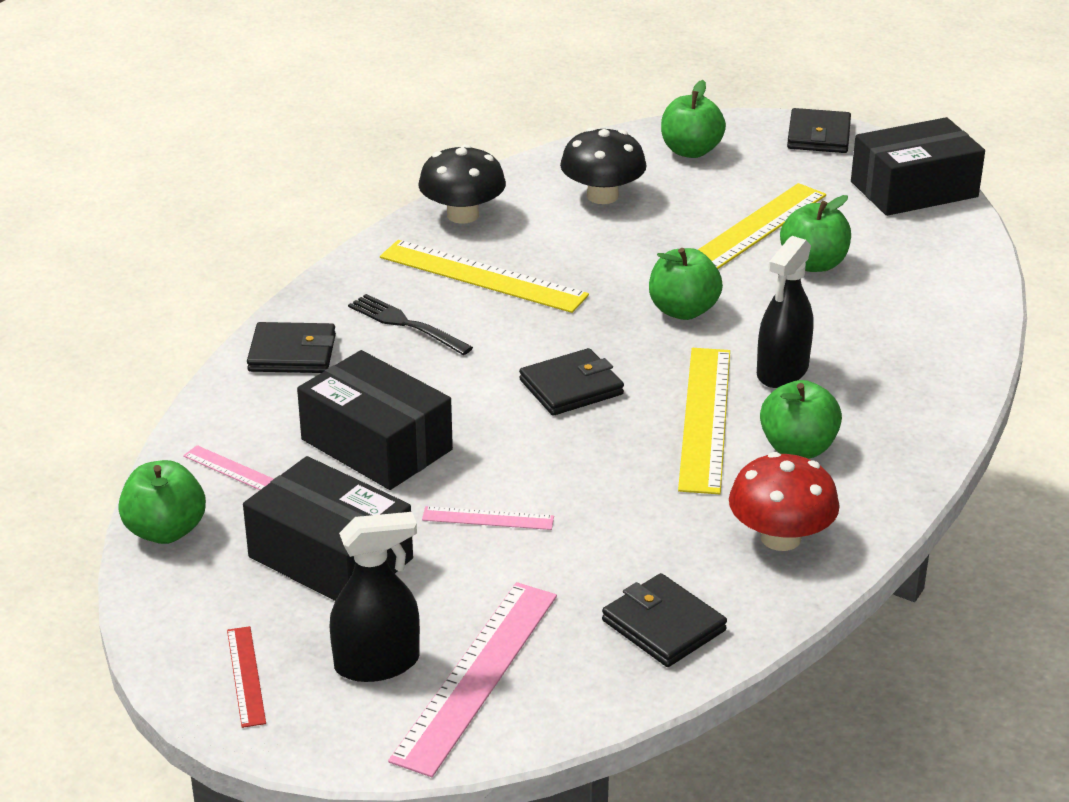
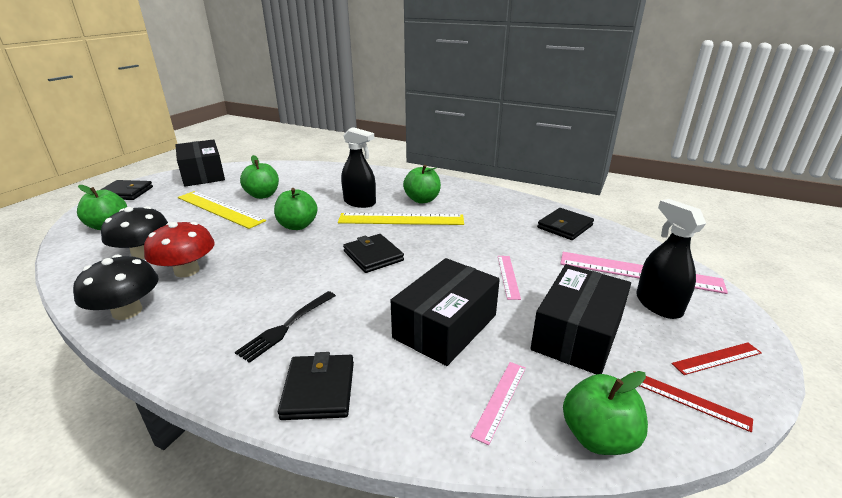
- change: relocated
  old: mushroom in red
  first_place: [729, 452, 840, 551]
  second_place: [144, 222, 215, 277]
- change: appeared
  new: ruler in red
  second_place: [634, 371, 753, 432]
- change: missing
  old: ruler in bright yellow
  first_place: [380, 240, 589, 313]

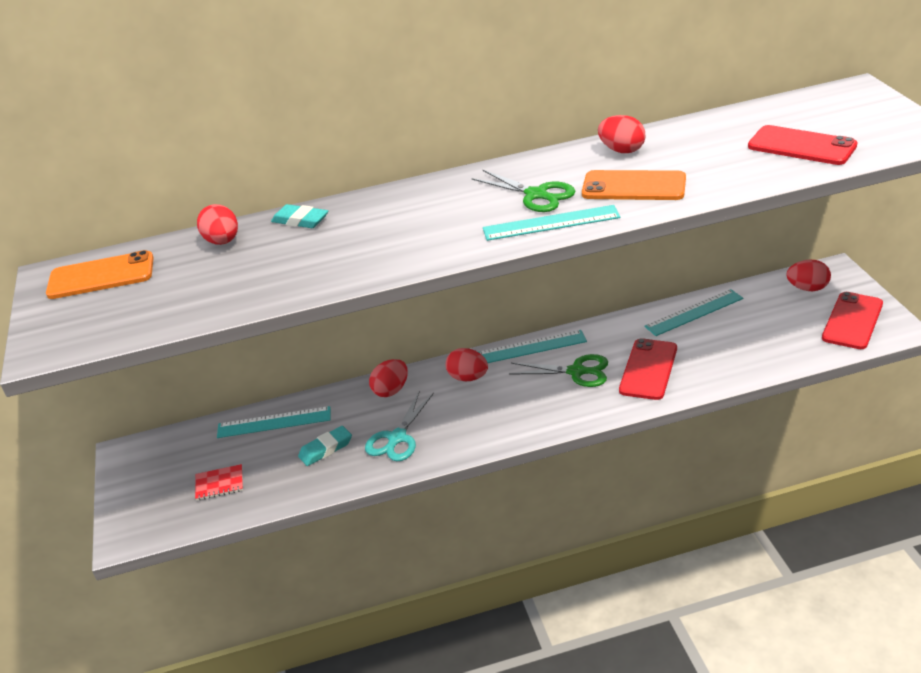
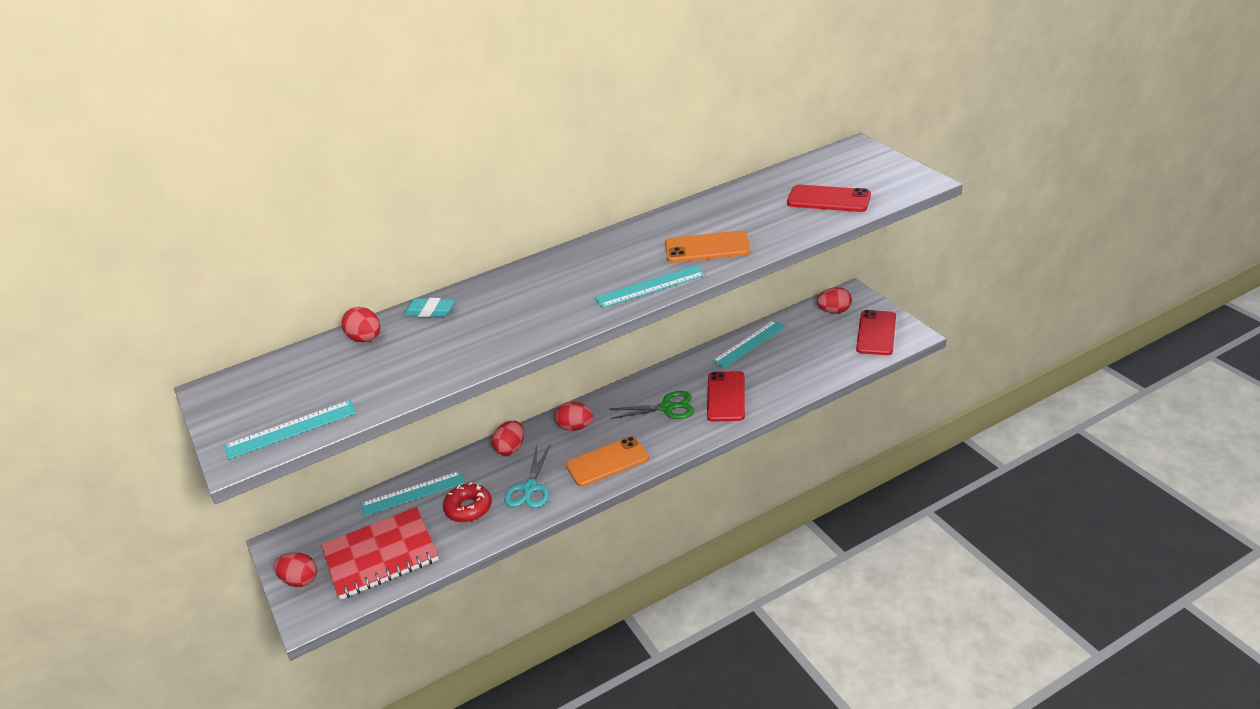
- change: relocated
  old: ruler in turquoise
  first_place: [479, 330, 587, 363]
  second_place: [224, 400, 356, 460]
- change: relocated
  old: egg shape in red
  first_place: [598, 115, 645, 153]
  second_place: [274, 552, 317, 587]
- change: size
  old: notepad in red
  first_place: [195, 464, 243, 501]
  second_place: [321, 507, 439, 600]
  factor: 2.38
- change: exchanged
  old: eraser in turquoise
  new: donut in red
  first_place: [298, 426, 352, 466]
  second_place: [443, 482, 492, 523]
- change: relocated
  old: phone in orange-coloured
  first_place: [46, 250, 154, 299]
  second_place: [566, 436, 649, 487]
- change: missing
  old: pair of scissors in emerald
  first_place: [471, 169, 575, 212]

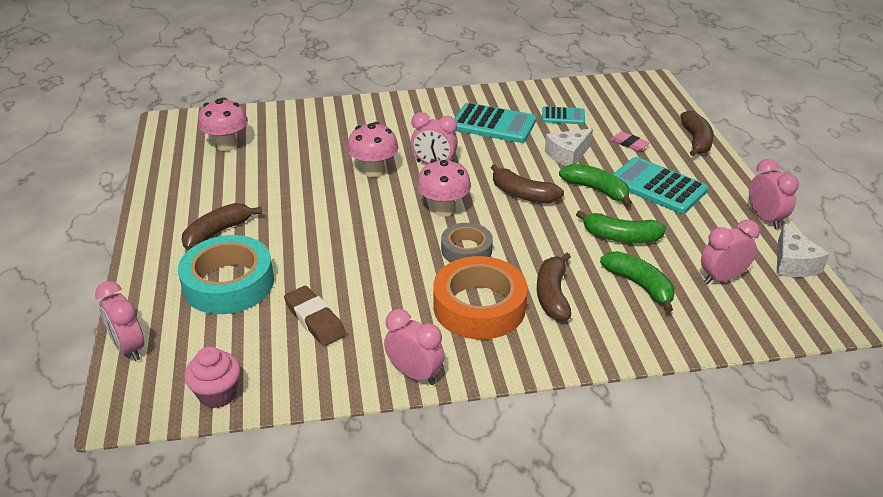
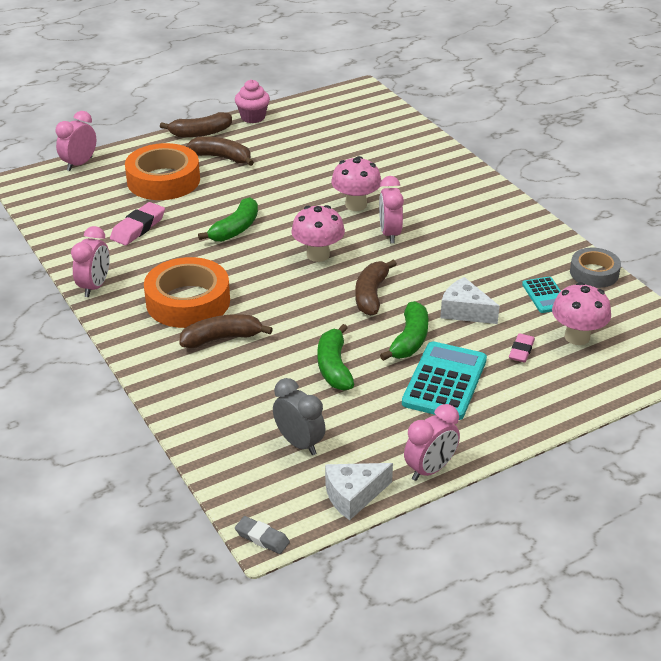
- change: colour
  old: eraser in dark brown
  new: eraser in rosy
  first_place: [284, 286, 346, 346]
  second_place: [110, 202, 165, 246]
- change: colour
  old: sticky tape in turquoise
  new: sticky tape in orange-coloured
  first_place: [178, 235, 274, 314]
  second_place: [125, 143, 200, 200]
- change: relocated
  old: toy banana in dark brown
  first_place: [680, 110, 714, 156]
  second_place: [160, 112, 232, 138]
- change: relocated
  old: toy banana in emerald
  first_place: [600, 251, 675, 312]
  second_place: [198, 197, 258, 242]
- change: relocated
  old: cupcake in rosy
  first_place: [184, 346, 241, 408]
  second_place: [235, 80, 270, 123]
- change: appeared
  new: eraser in ash-grey
  second_place: [235, 516, 290, 554]
- change: colour
  old: bedside clock in rosy
  new: bedside clock in ash-grey
  first_place: [701, 220, 760, 284]
  second_place: [273, 378, 325, 455]
- change: relocated
  old: mushroom in rosy
  first_place: [198, 97, 248, 151]
  second_place: [552, 282, 611, 345]
- change: relocated
  old: sticky tape in ash-grey
  first_place: [441, 223, 493, 263]
  second_place: [570, 248, 621, 288]
- change: missing
  old: adding machine in turquoise
  first_place: [455, 103, 536, 143]

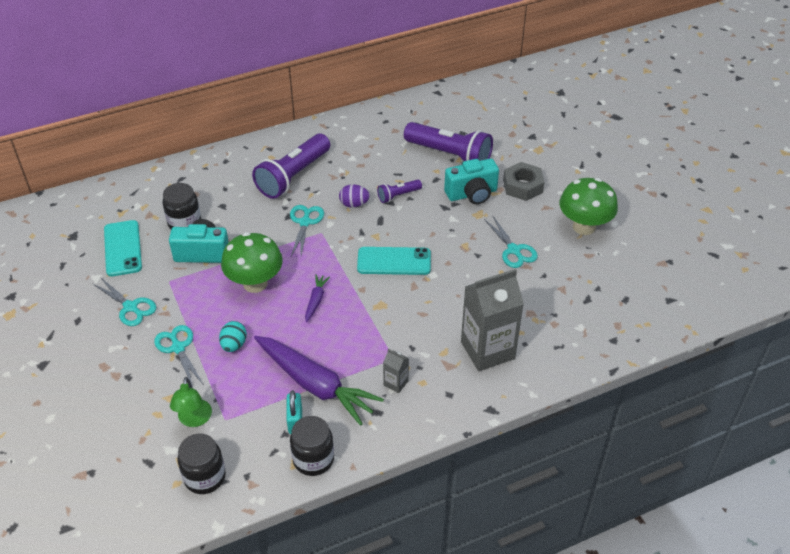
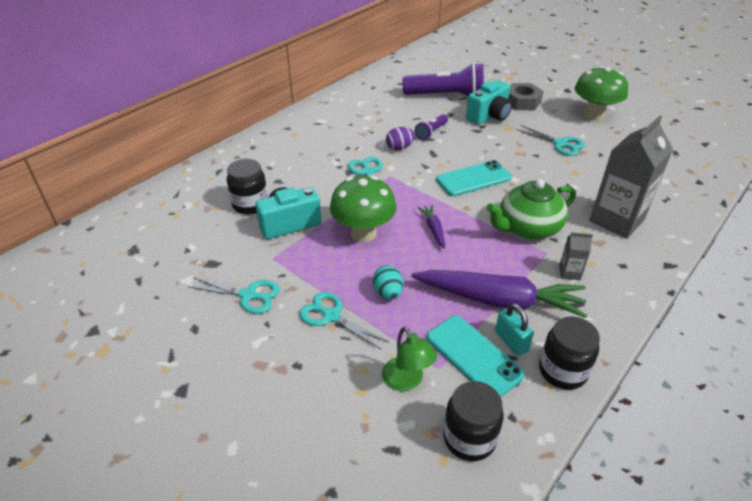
- change: relocated
  old: phone in turquoise
  first_place: [104, 220, 142, 277]
  second_place: [427, 316, 525, 397]
- change: appeared
  new: china teapot in emerald
  second_place: [486, 179, 576, 239]
- change: missing
  old: torch in purple
  first_place: [252, 134, 330, 199]

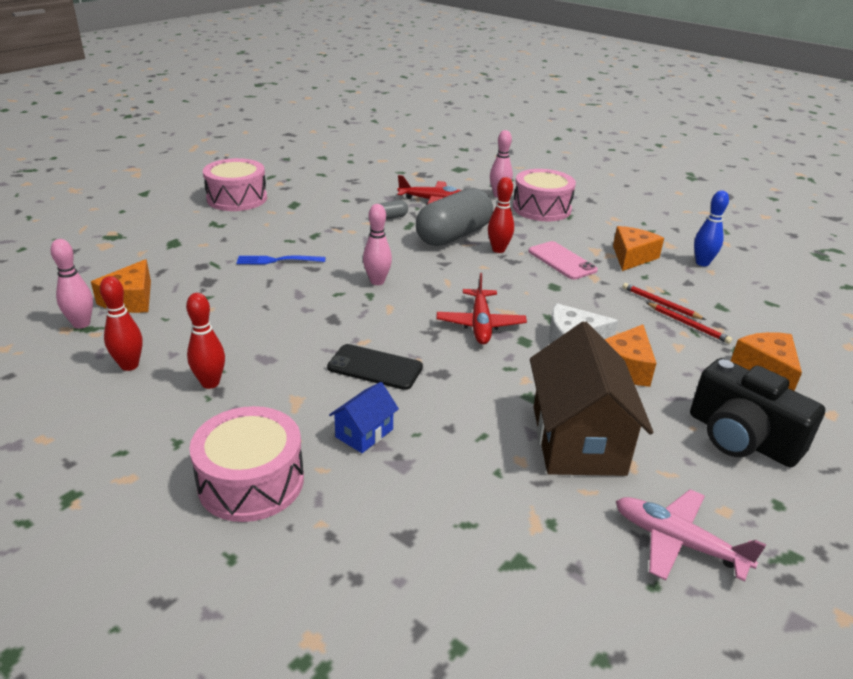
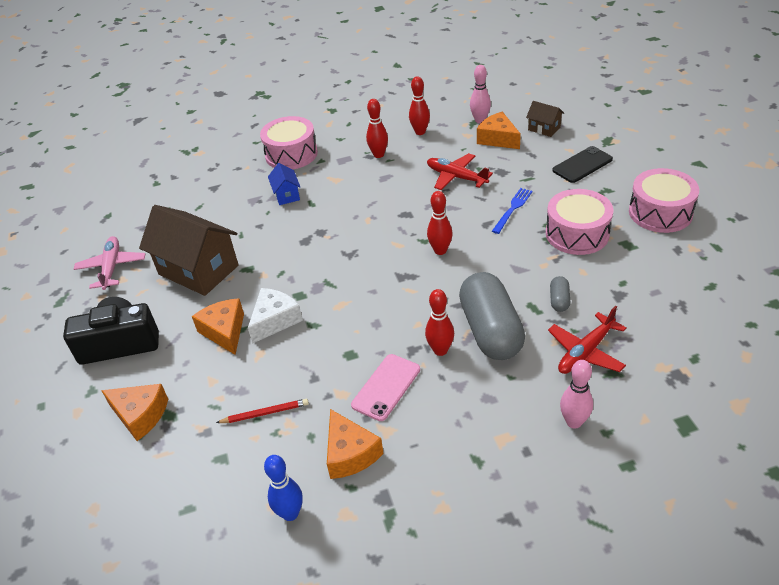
- change: spun
  old: plane in rosy
  first_place: [616, 489, 766, 582]
  second_place: [74, 236, 145, 290]
  degrees: -75
- change: spun
  old: phone in rosy
  first_place: [528, 241, 598, 280]
  second_place: [351, 354, 420, 421]
  degrees: -60
- change: relocated
  old: plane in red
  first_place: [437, 273, 527, 345]
  second_place: [427, 153, 493, 190]
- change: colour
  old: skittle in rosy
  new: skittle in red
  first_place: [363, 204, 392, 285]
  second_place: [427, 191, 453, 255]
- change: appeared
  new: toy house in dark brown
  second_place: [526, 101, 564, 137]
- change: relocated
  old: toy drum in rosy
  first_place: [513, 169, 576, 221]
  second_place: [546, 189, 614, 255]
- change: relocated
  old: phone in black
  first_place: [327, 344, 423, 390]
  second_place: [552, 146, 613, 183]
- change: missing
  old: pencil in red
  first_place: [646, 302, 732, 344]

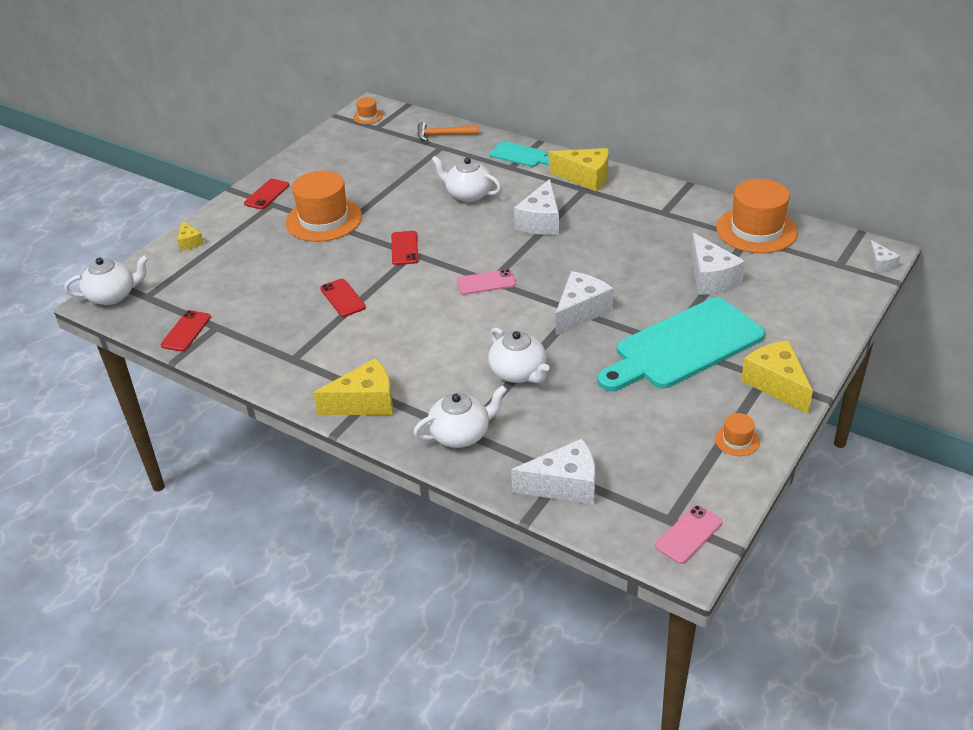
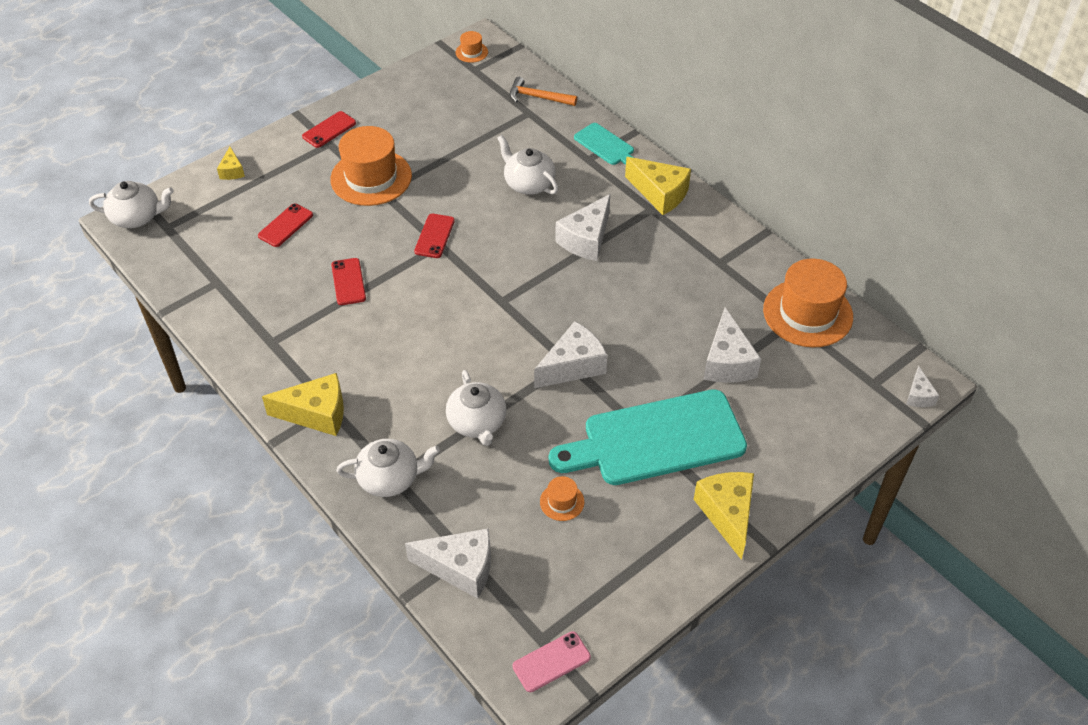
- change: relocated
  old: phone in red
  first_place: [161, 310, 211, 352]
  second_place: [258, 204, 313, 247]
- change: relocated
  old: tall hat in orange-coloured
  first_place: [715, 413, 760, 456]
  second_place: [540, 476, 584, 521]
- change: missing
  old: phone in rosy
  first_place: [457, 269, 516, 295]

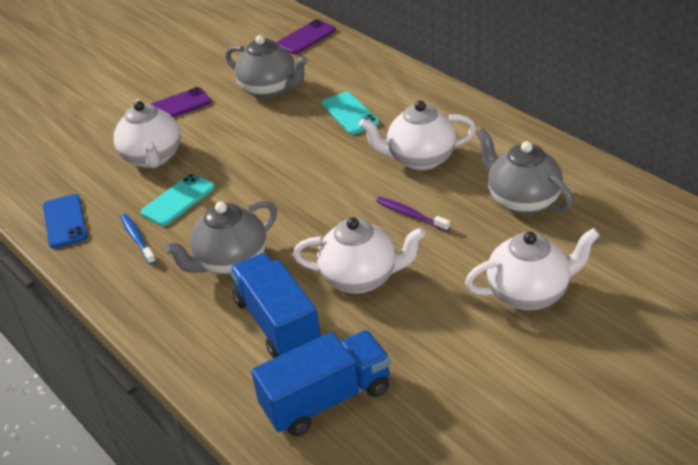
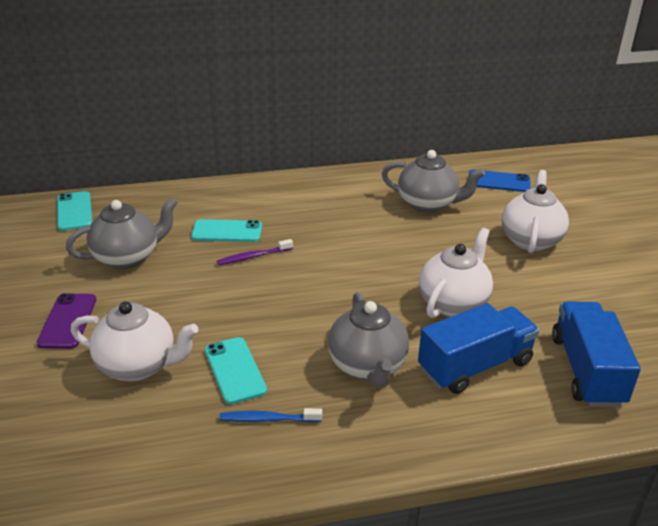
- change: colour
  old: phone in purple
  new: phone in turquoise
  first_place: [276, 19, 336, 54]
  second_place: [57, 191, 92, 231]
- change: relocated
  old: tooth brush in purple
  first_place: [376, 197, 450, 232]
  second_place: [217, 239, 293, 265]
- change: spun
  old: china teapot in ash-grey
  first_place: [476, 128, 573, 215]
  second_place: [382, 150, 485, 213]
  degrees: -150
- change: spun
  old: lorry in cobalt
  first_place: [230, 253, 321, 358]
  second_place: [418, 303, 539, 394]
  degrees: 150
- change: relocated
  old: phone in cobalt
  first_place: [43, 194, 87, 248]
  second_place: [469, 169, 531, 192]
- change: missing
  old: china teapot in pure white
  first_place: [359, 101, 476, 170]

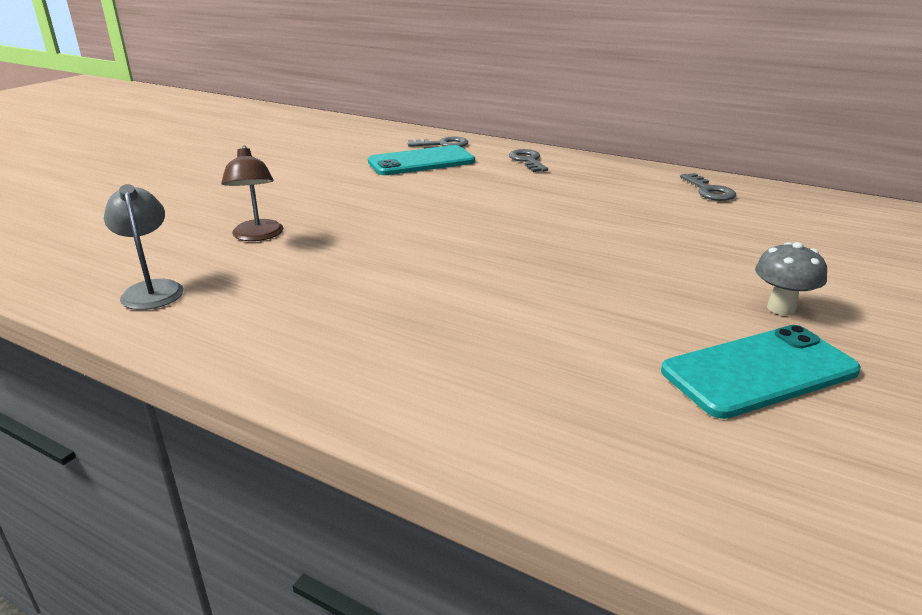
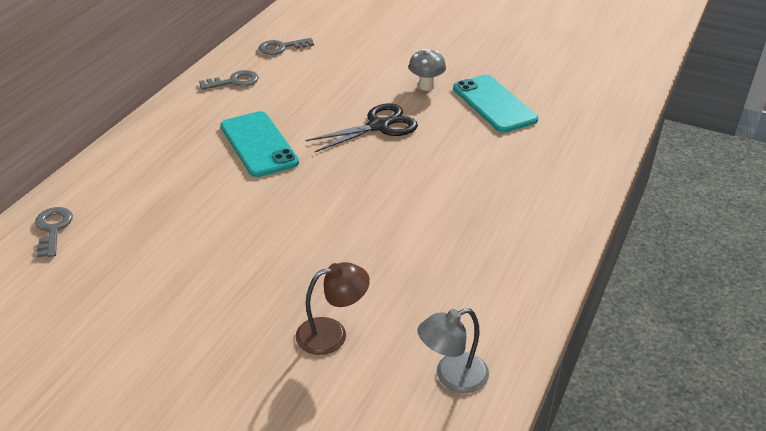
- change: relocated
  old: phone in turquoise
  first_place: [368, 145, 475, 175]
  second_place: [221, 111, 299, 177]
- change: relocated
  old: latchkey in ash-grey
  first_place: [509, 149, 548, 172]
  second_place: [259, 38, 314, 55]
- change: appeared
  new: pair of scissors in black
  second_place: [306, 103, 418, 152]

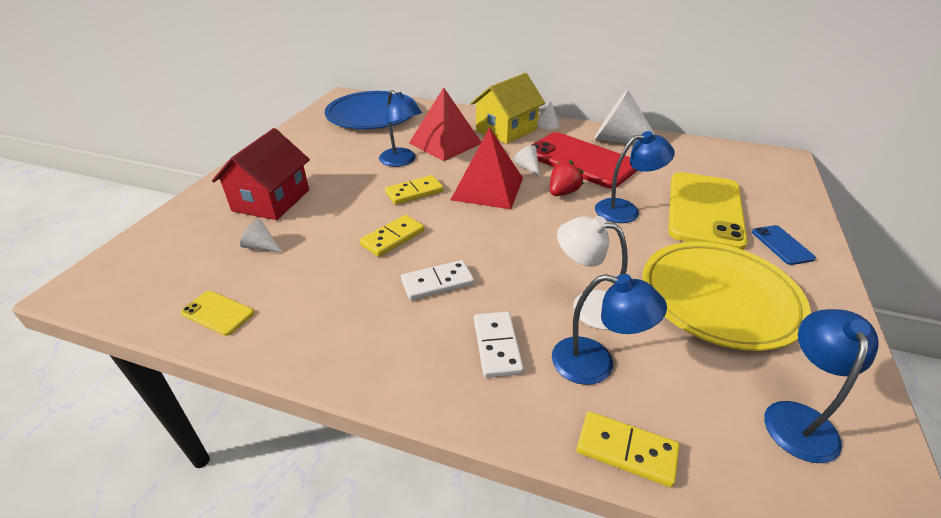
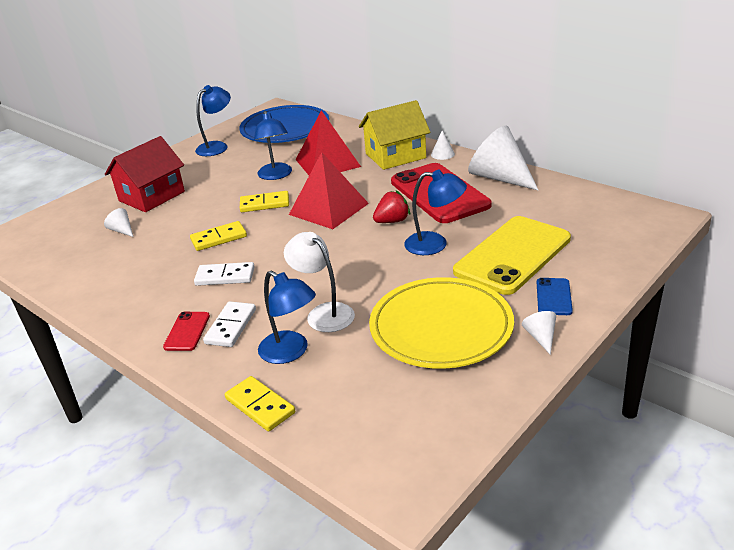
- change: appeared
  new: phone in red
  second_place: [163, 312, 210, 351]
- change: relocated
  old: desk lamp in cobalt
  first_place: [764, 309, 879, 463]
  second_place: [195, 85, 231, 156]
- change: relocated
  old: cone in pure white
  first_place: [513, 145, 540, 177]
  second_place: [522, 311, 556, 355]
- change: missing
  old: phone in bright yellow
  first_place: [181, 291, 254, 336]

